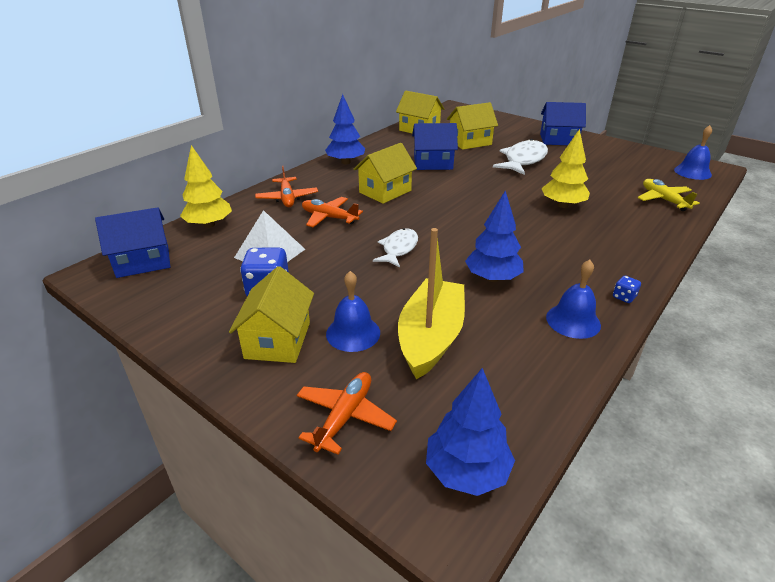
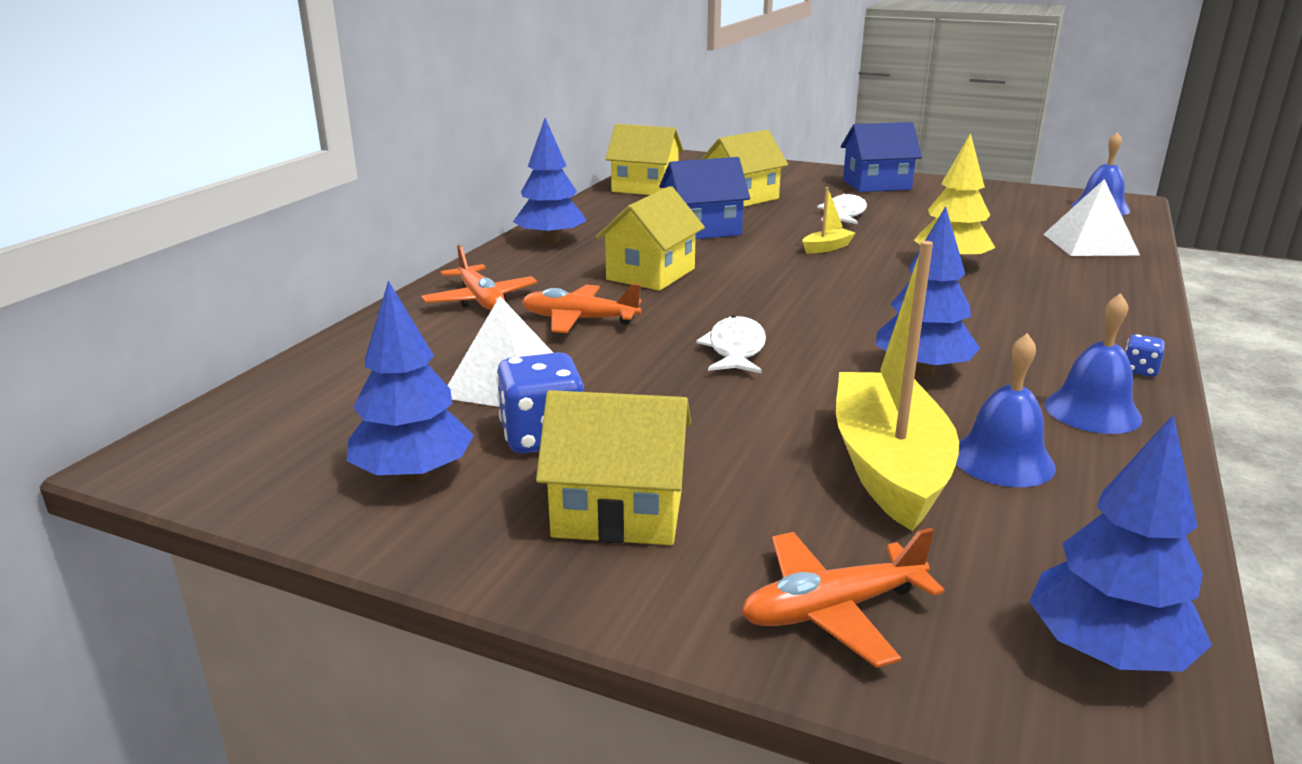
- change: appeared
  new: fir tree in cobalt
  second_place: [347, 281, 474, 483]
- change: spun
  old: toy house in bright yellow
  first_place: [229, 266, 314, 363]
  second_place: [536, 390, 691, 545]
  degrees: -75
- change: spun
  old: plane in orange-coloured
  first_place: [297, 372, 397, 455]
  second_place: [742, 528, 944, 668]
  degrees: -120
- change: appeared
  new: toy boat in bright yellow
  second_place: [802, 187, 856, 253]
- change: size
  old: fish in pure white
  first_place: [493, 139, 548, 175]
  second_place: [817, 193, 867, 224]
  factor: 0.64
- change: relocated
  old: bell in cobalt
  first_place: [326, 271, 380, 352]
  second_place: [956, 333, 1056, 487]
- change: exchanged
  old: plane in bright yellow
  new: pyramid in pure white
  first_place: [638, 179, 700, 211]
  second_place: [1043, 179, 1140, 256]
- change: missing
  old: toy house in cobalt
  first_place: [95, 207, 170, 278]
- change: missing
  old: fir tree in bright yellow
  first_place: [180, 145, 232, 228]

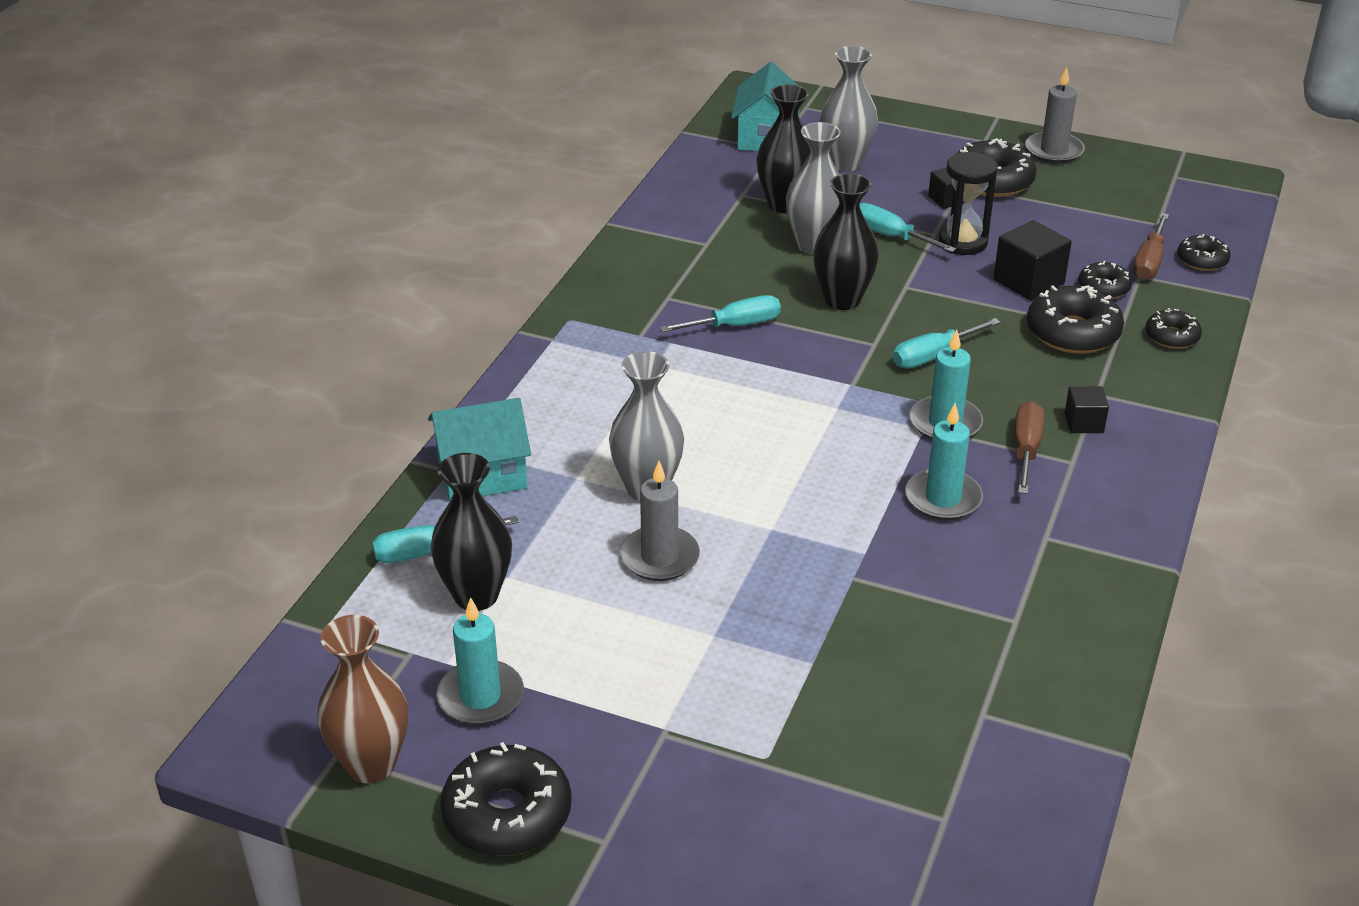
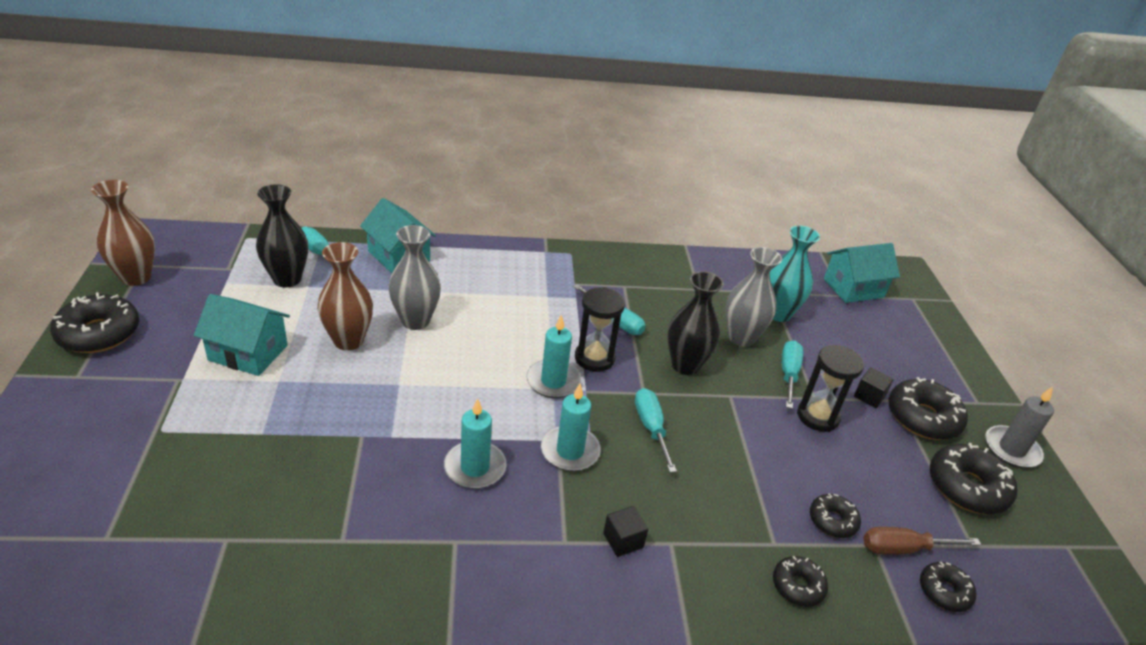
- change: appeared
  new: toy house in turquoise
  second_place: [194, 294, 290, 376]
- change: exchanged
  old: wax candle in ash-grey
  new: tall vase in dark brown
  first_place: [620, 461, 700, 581]
  second_place: [317, 242, 373, 351]
- change: relocated
  old: wax candle in turquoise
  first_place: [436, 597, 524, 725]
  second_place: [527, 315, 581, 398]
- change: appeared
  new: hourglass in black
  second_place: [575, 287, 625, 372]
- change: spun
  old: flat screwdriver in turquoise
  first_place: [893, 318, 1001, 368]
  second_place: [635, 388, 677, 473]
  degrees: 45
- change: colour
  old: tall vase in black
  new: tall vase in turquoise
  first_place: [756, 84, 810, 213]
  second_place: [769, 226, 820, 322]
- change: relocated
  old: donut in black
  first_place: [1027, 285, 1124, 354]
  second_place: [930, 443, 1017, 514]
- change: missing
  old: tall vase in ash-grey
  first_place: [820, 46, 878, 172]
- change: missing
  old: block in black
  first_place: [993, 220, 1072, 301]
- change: missing
  old: flat screwdriver in dark brown
  first_place: [1015, 401, 1044, 494]

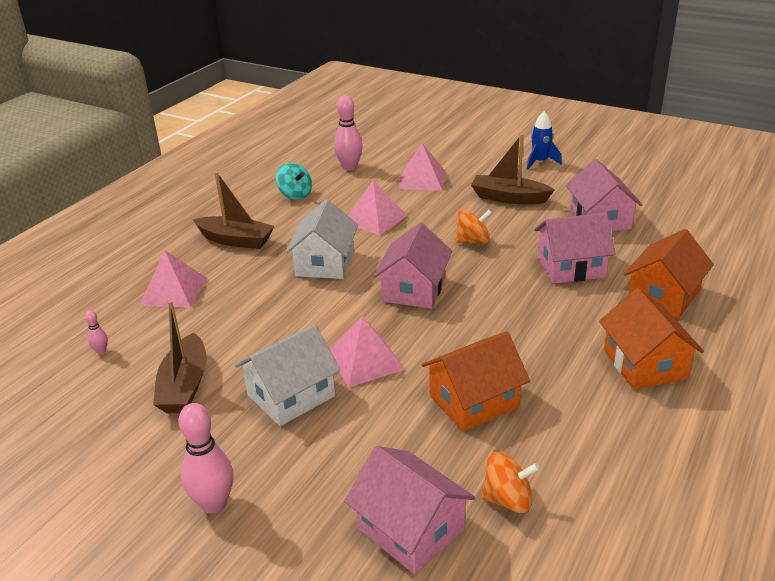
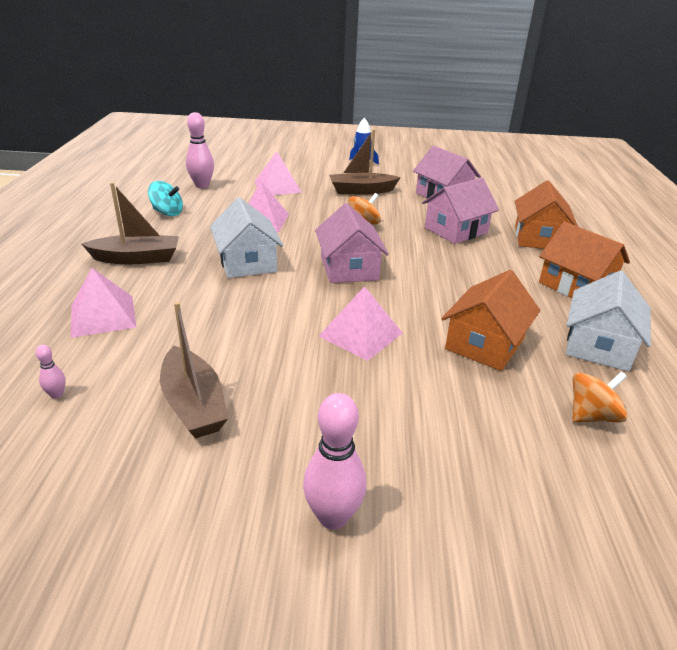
- change: relocated
  old: toy house in pure white
  first_place: [235, 324, 340, 426]
  second_place: [566, 271, 651, 371]
- change: missing
  old: toy house in rosy
  first_place: [344, 446, 475, 574]

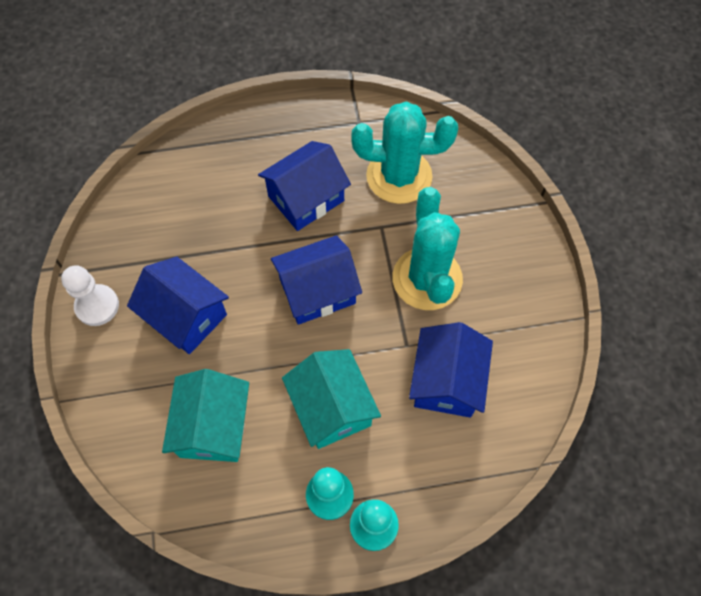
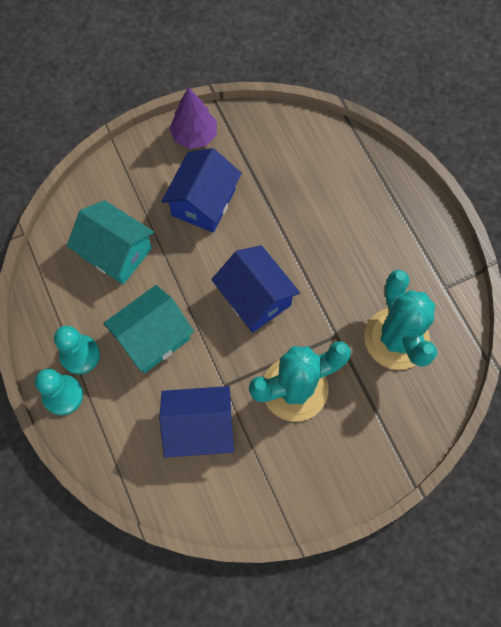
- change: spun
  old: toy house in turquoise
  first_place: [162, 369, 249, 462]
  second_place: [67, 200, 154, 285]
  degrees: 45
- change: exchanged
  old: chess pawn in pure white
  new: fir tree in purple
  first_place: [61, 265, 119, 326]
  second_place: [169, 87, 217, 149]
- change: missing
  old: toy house in cobalt
  first_place: [258, 141, 351, 231]

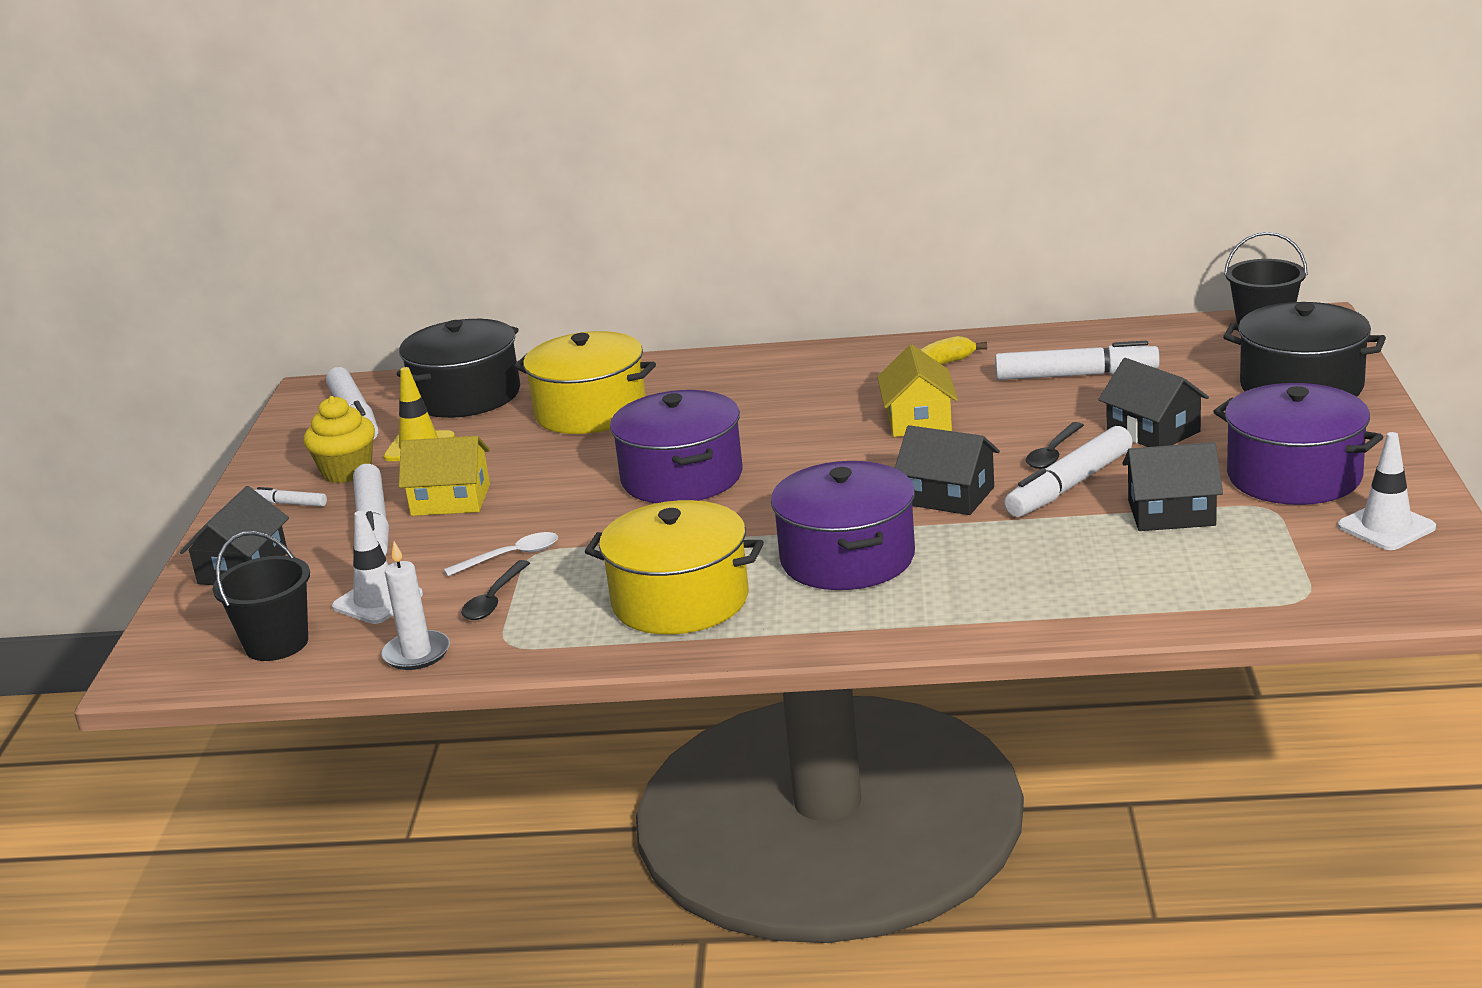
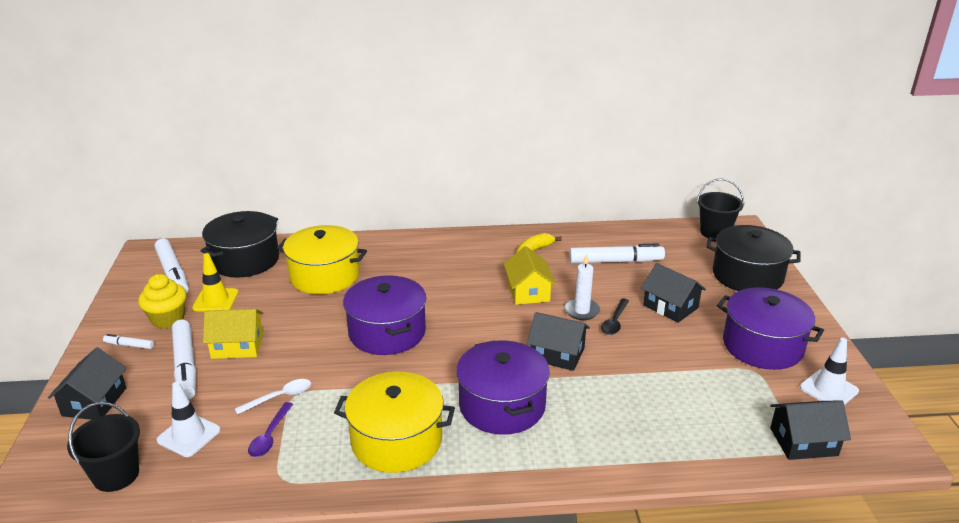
- change: colour
  old: tablespoon in black
  new: tablespoon in purple
  first_place: [461, 560, 530, 620]
  second_place: [248, 402, 293, 457]
- change: relocated
  old: wax candle in pure white
  first_place: [382, 541, 450, 670]
  second_place: [564, 253, 600, 320]
- change: relocated
  old: toy house in black
  first_place: [1122, 442, 1223, 531]
  second_place: [770, 401, 851, 460]
- change: missing
  old: marker pen in pure white
  first_place: [1004, 426, 1133, 517]

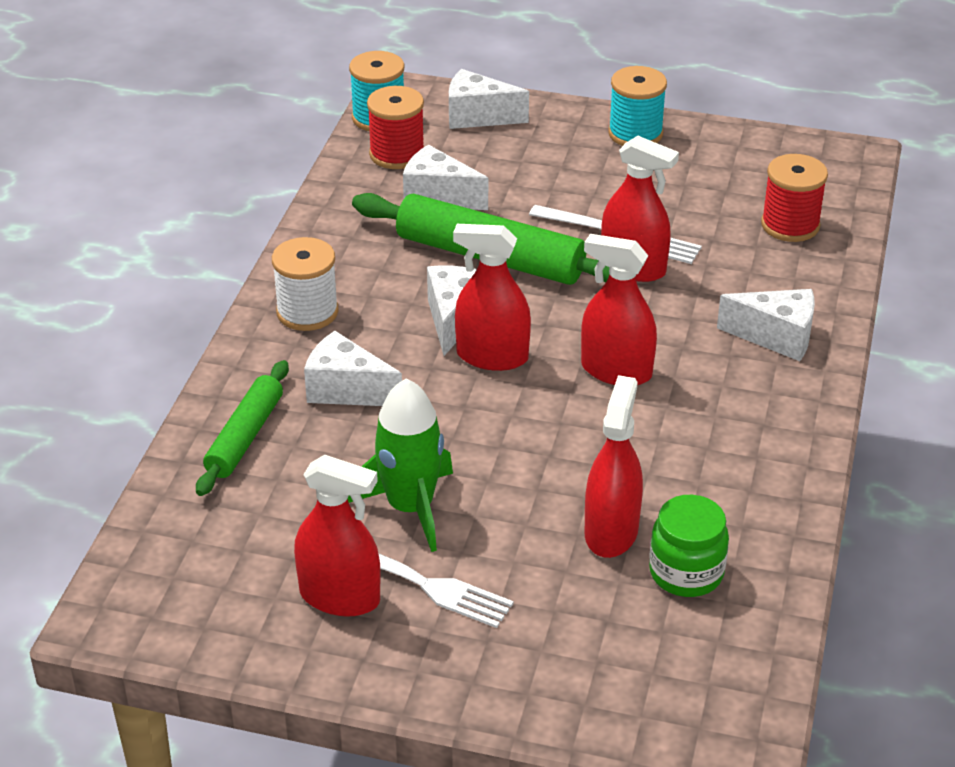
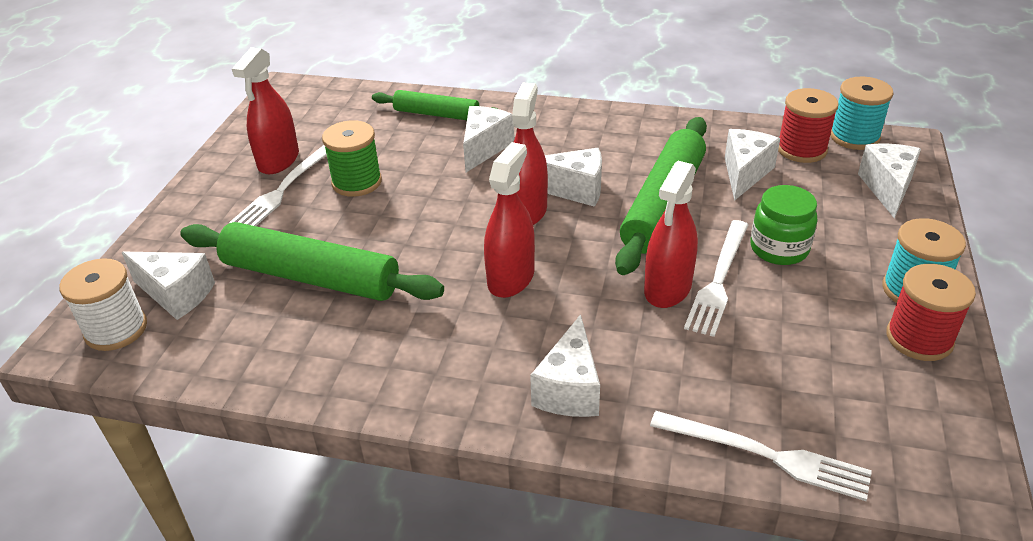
- change: relocated
  old: spool in pure white
  first_place: [272, 237, 339, 331]
  second_place: [59, 258, 147, 351]
- change: appeared
  new: piece of cheese in pure white
  second_place: [122, 251, 215, 320]
- change: exchanged
  old: sprayer in red
  new: pastry roller in emerald
  first_place: [585, 375, 643, 558]
  second_place: [180, 222, 444, 301]
- change: exchanged
  old: toy rocket in emerald
  new: spool in emerald
  first_place: [348, 378, 453, 552]
  second_place: [322, 120, 382, 197]
- change: appeared
  new: dinner fork in pure white
  second_place: [650, 411, 872, 501]
- change: relocated
  old: jam jar in emerald
  first_place: [649, 495, 729, 597]
  second_place: [750, 185, 818, 265]
- change: relocated
  old: spool in red
  first_place: [761, 154, 828, 242]
  second_place: [886, 264, 976, 361]

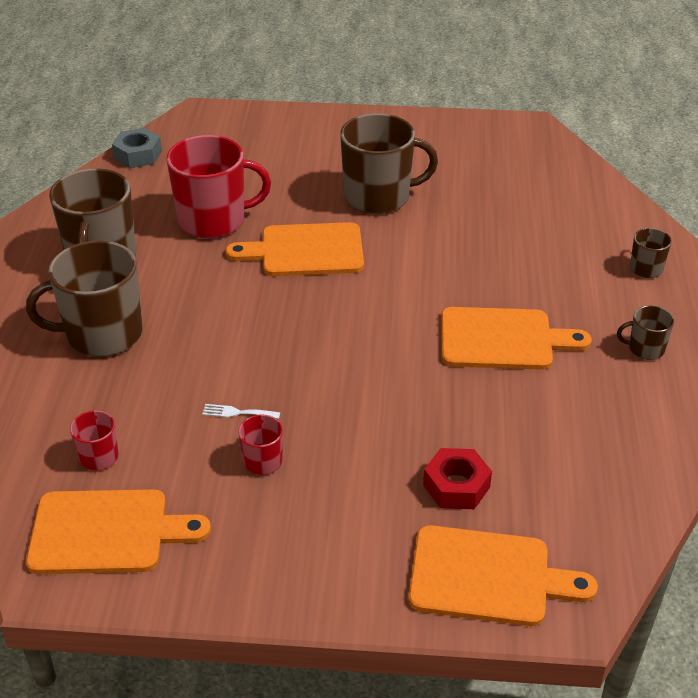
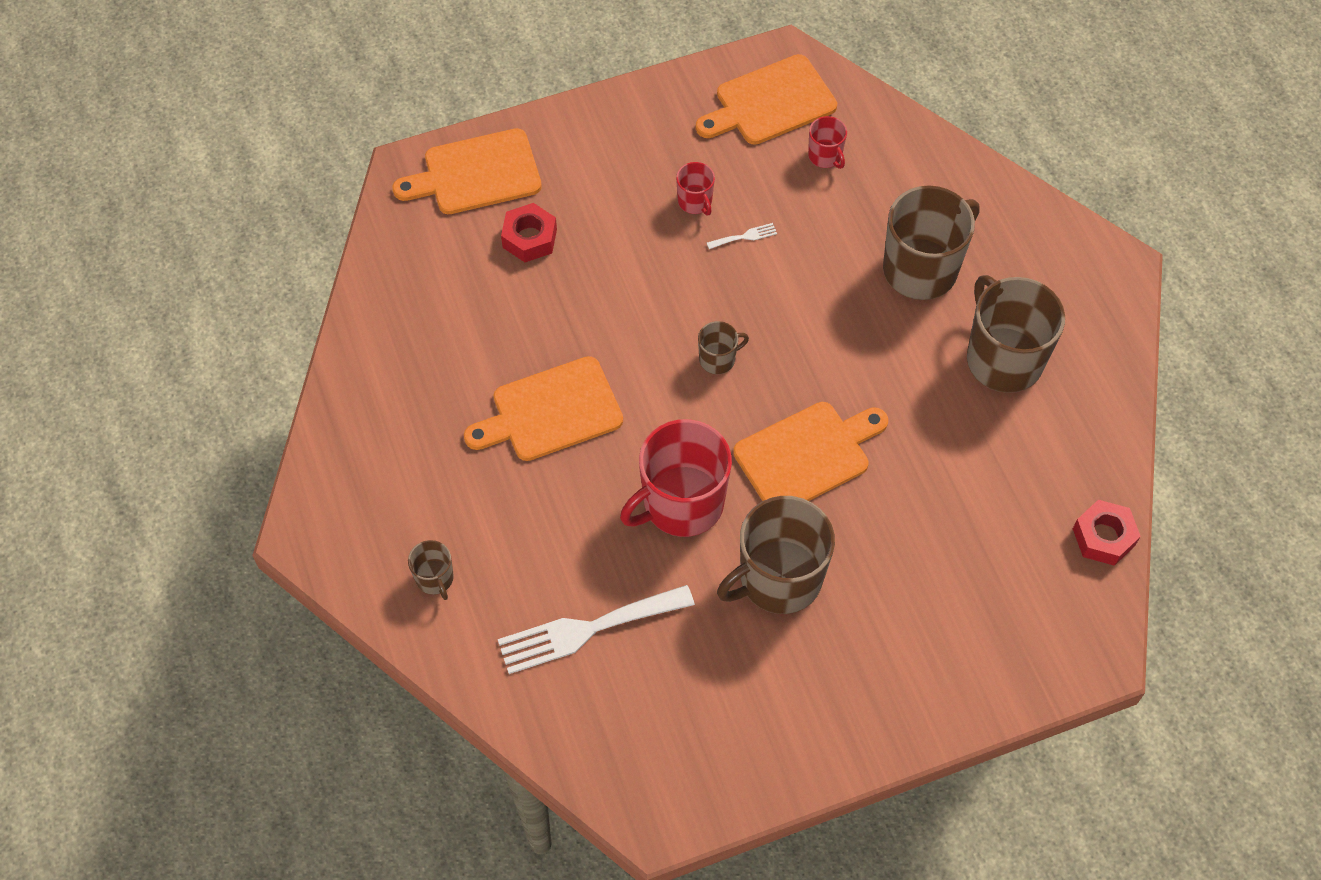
- change: appeared
  new: dinner fork in pure white
  second_place: [498, 585, 695, 674]
- change: relocated
  old: coffee mug in red
  first_place: [166, 135, 271, 239]
  second_place: [620, 419, 732, 537]
- change: relocated
  old: coffee mug in dark brown
  first_place: [617, 306, 674, 360]
  second_place: [698, 321, 749, 374]
- change: colour
  old: hexagon nut in ash-grey
  new: hexagon nut in red
  first_place: [112, 128, 162, 168]
  second_place: [1073, 500, 1141, 566]

